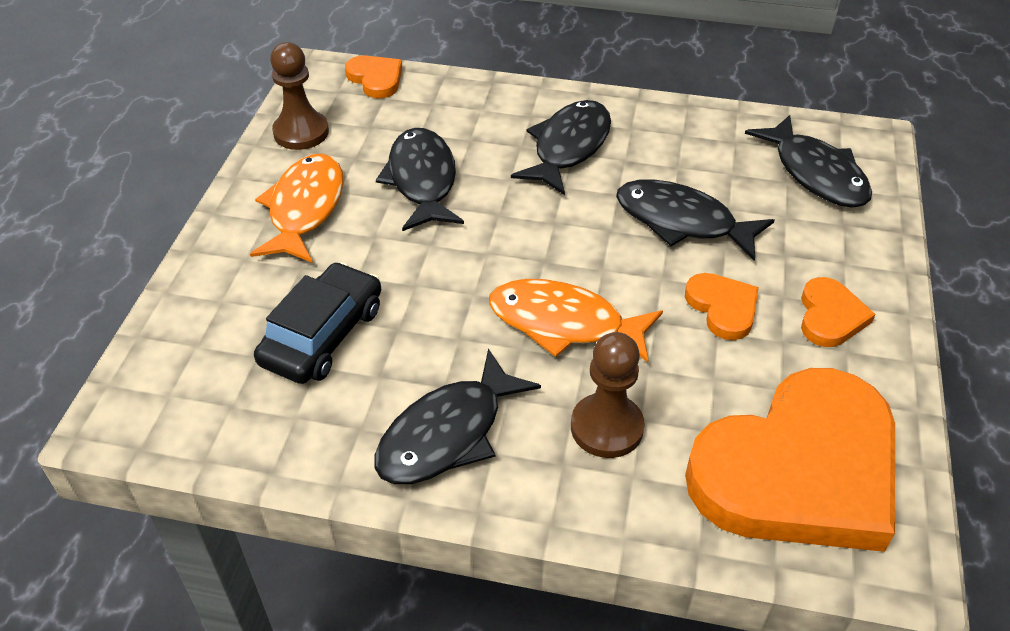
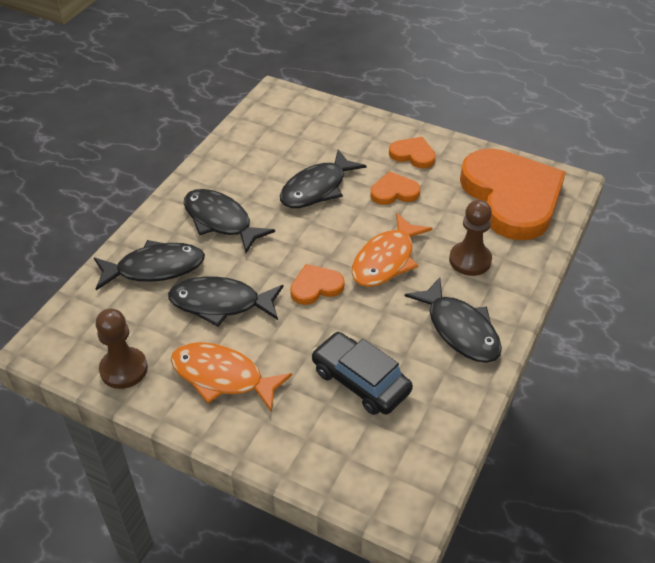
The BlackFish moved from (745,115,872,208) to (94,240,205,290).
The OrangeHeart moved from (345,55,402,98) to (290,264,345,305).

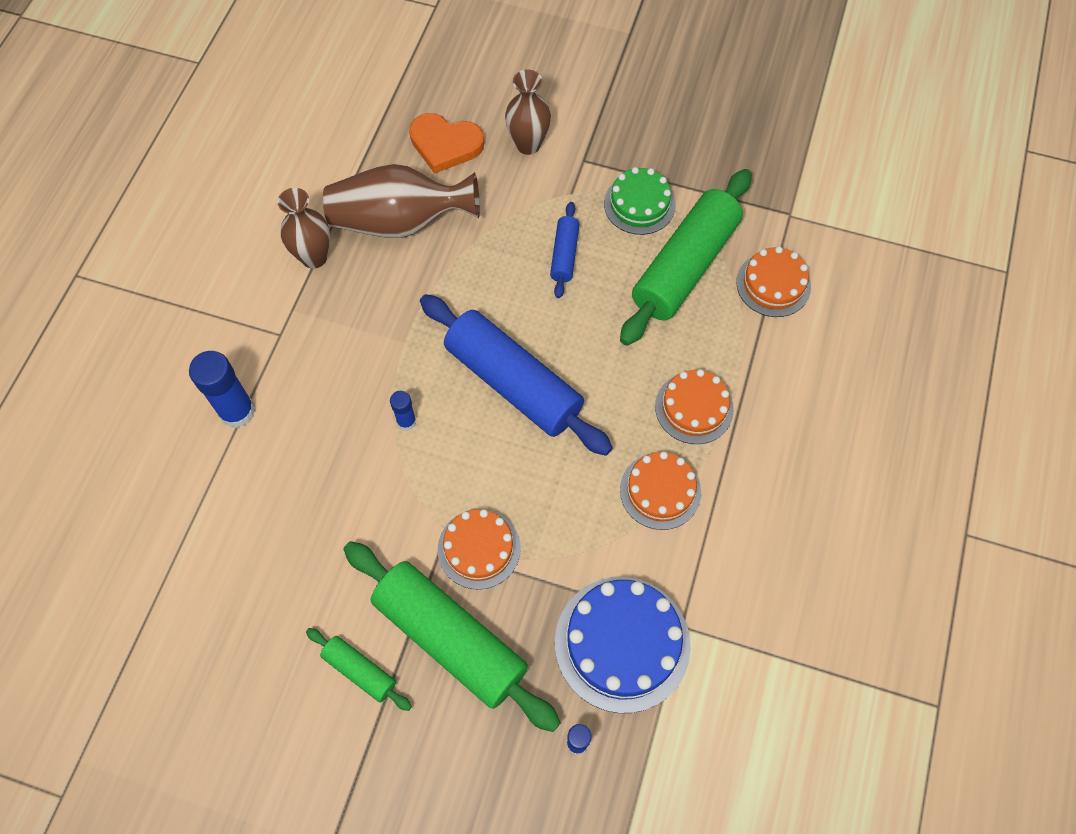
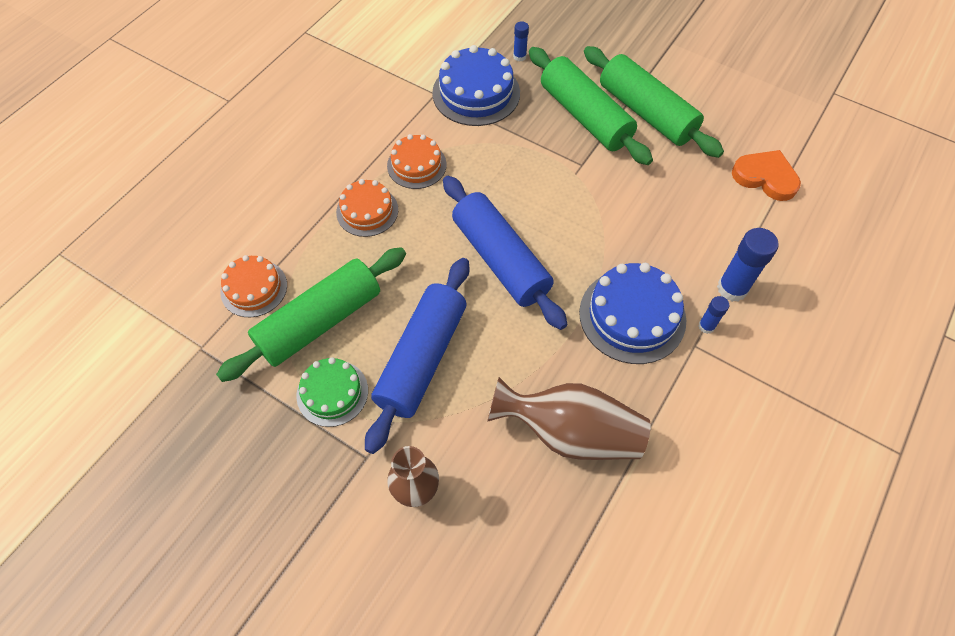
The BlueRollingPin at (550,202,580,298) changed to 2.12 times the size.
The BlueCake at (579,263,686,364) appeared.
The GreenRollingPin at (306,628,412,711) changed to 2.12 times the size.
The BlueGlueStick moved from (390,391,416,430) to (698,296,729,334).
The OrangeHeart moved from (409,113,484,174) to (732,150,801,201).
The BrownVase at (278,188,330,269) disappeared.
The OrangeCake at (438,509,521,590) disappeared.

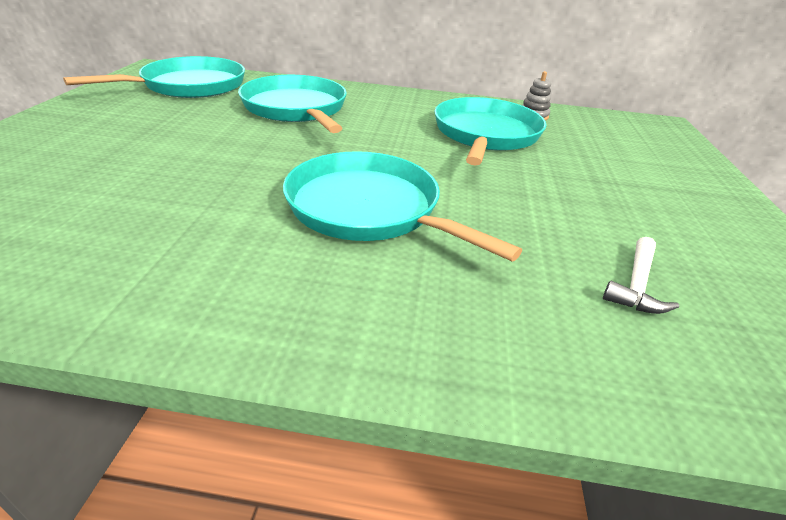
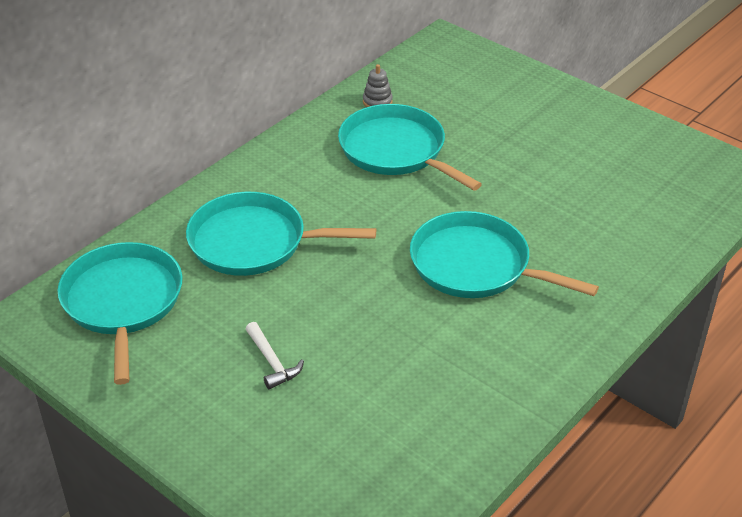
The WhiteHammer moved from (603,237,679,314) to (246,322,304,390).
The TurquoisePan at (283,151,522,261) turned 45 degrees clockwise.

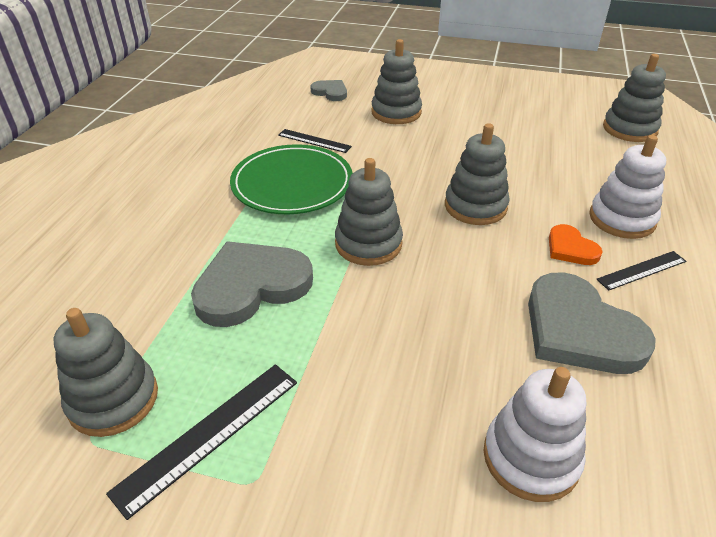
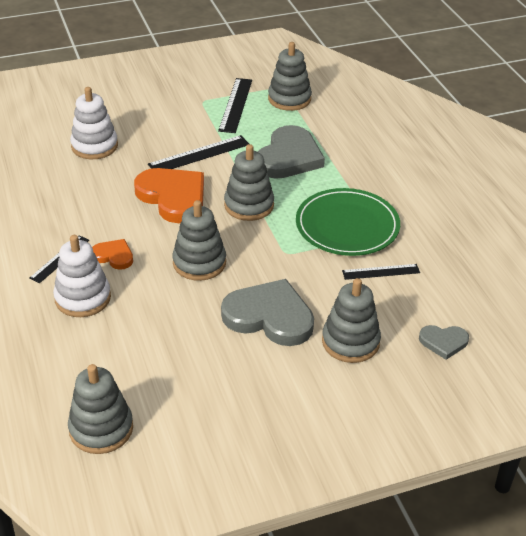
The OrangeHeart at (134,168,204,223) appeared.
The BlackRuler at (148,135,249,169) appeared.
The GreyHeart moved from (528,272,656,374) to (221,279,314,346).

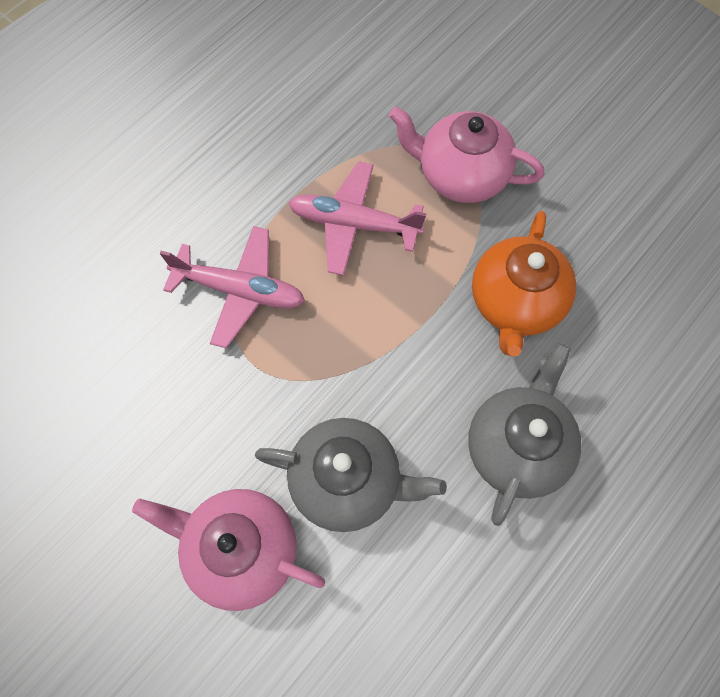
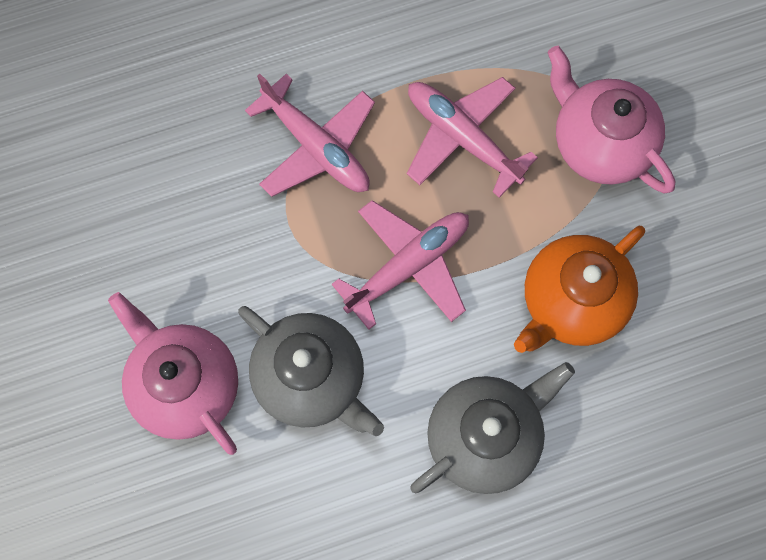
The PinkPlane at (332,200,469,330) appeared.

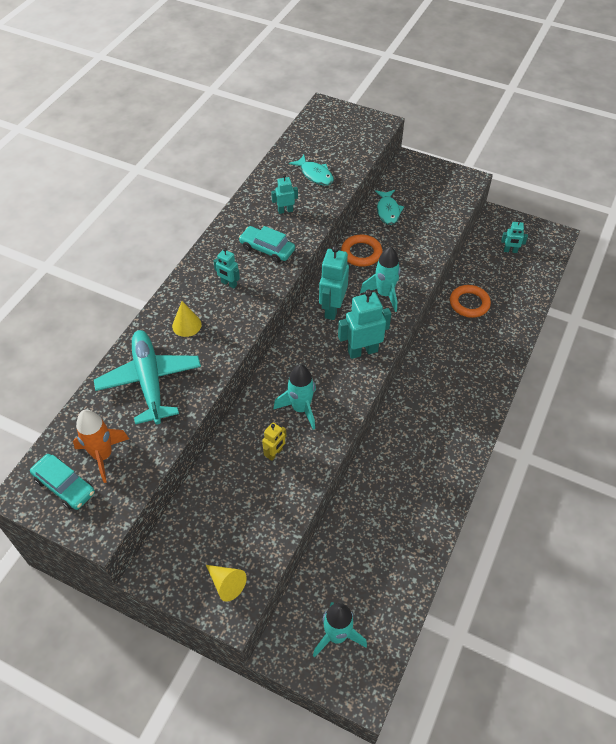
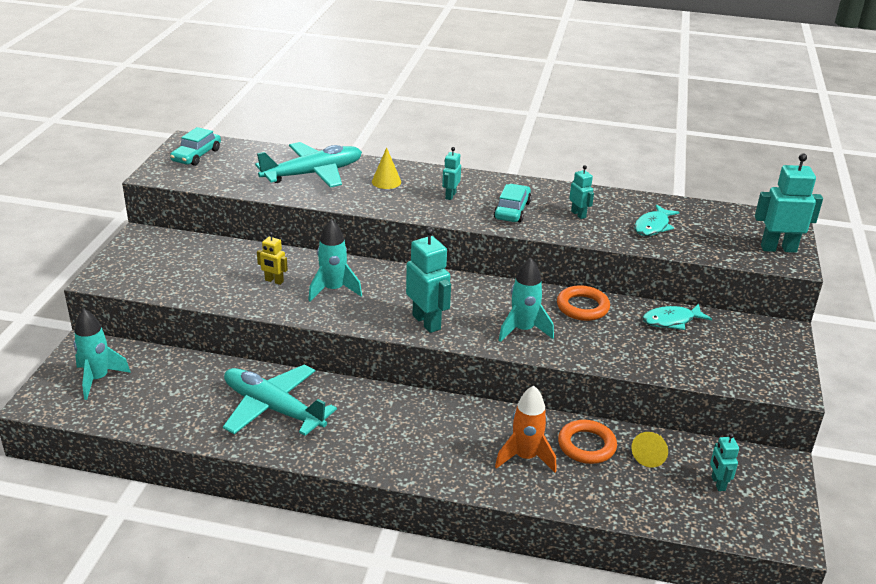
The TurquoisePlane at (223,365,337,436) appeared.
The OrangeRocket moved from (73,410,129,483) to (495,386,557,472).
The YellowCone moved from (206,565,247,602) to (631,432,668,468).
The TurquoiseRobot moved from (319,246,349,320) to (755,153,823,253).

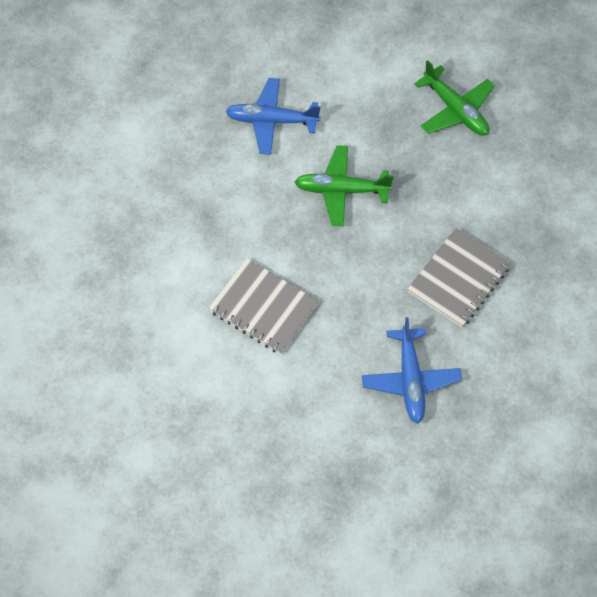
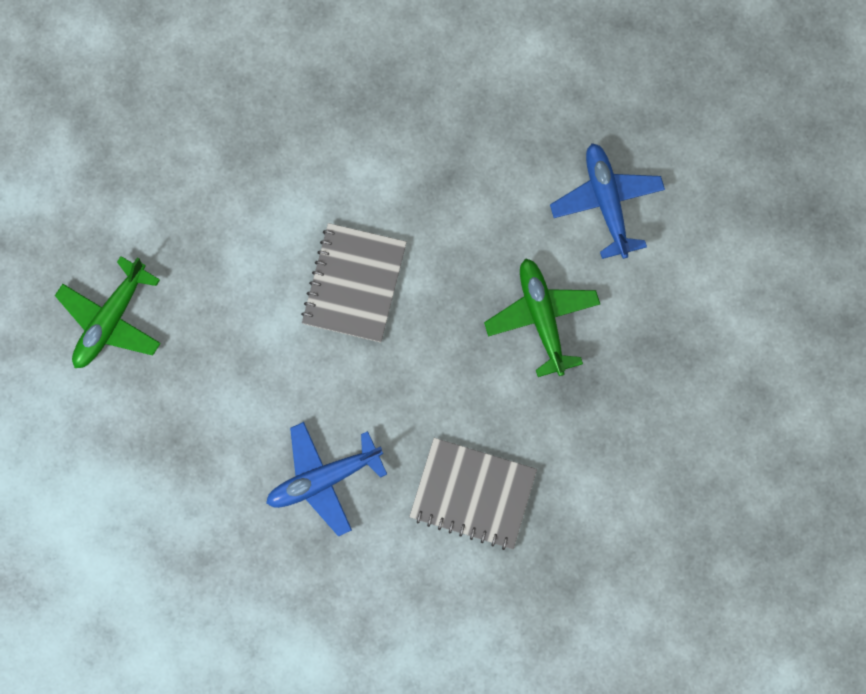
The GreenPlane moved from (414,60,495,136) to (55,256,161,368).

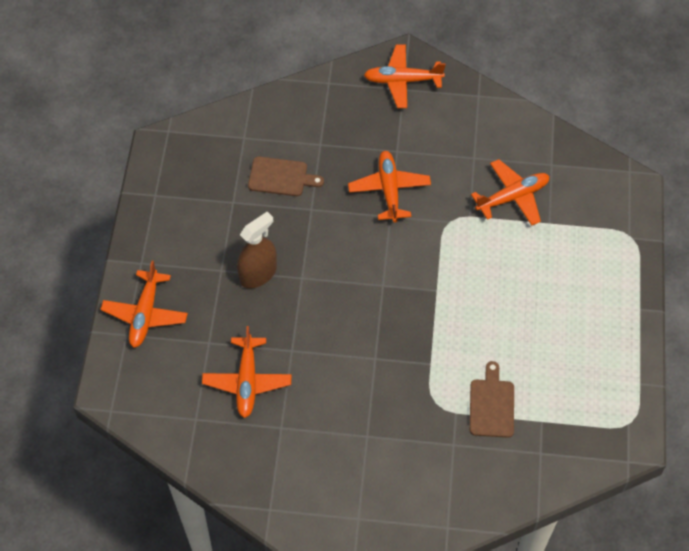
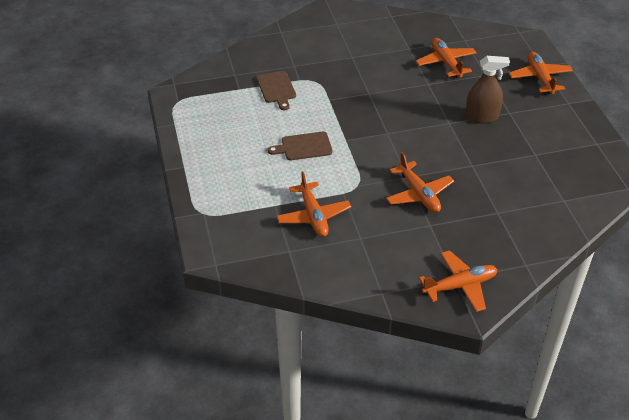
The BrownCuttingBoard moved from (248,157,324,196) to (268,132,332,160).
The OrangePlane at (471,159,549,225) turned 60 degrees counterclockwise.
The BrownSprayBottle at (237,212,277,288) turned 120 degrees counterclockwise.

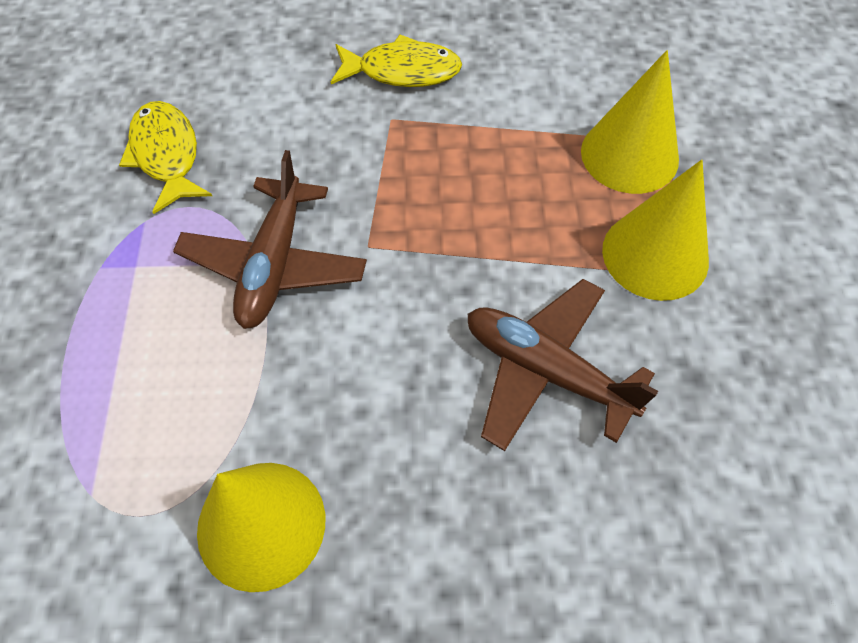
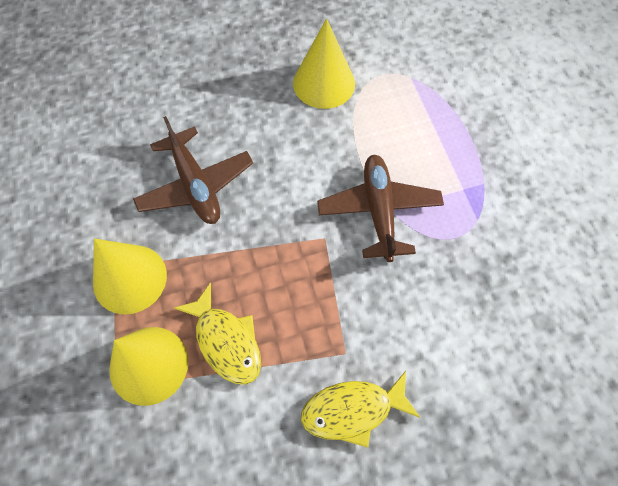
The BrownPlane at (468,279,658,451) turned 45 degrees clockwise.
The YellowFish moved from (119,101,212,214) to (174,282,261,385).

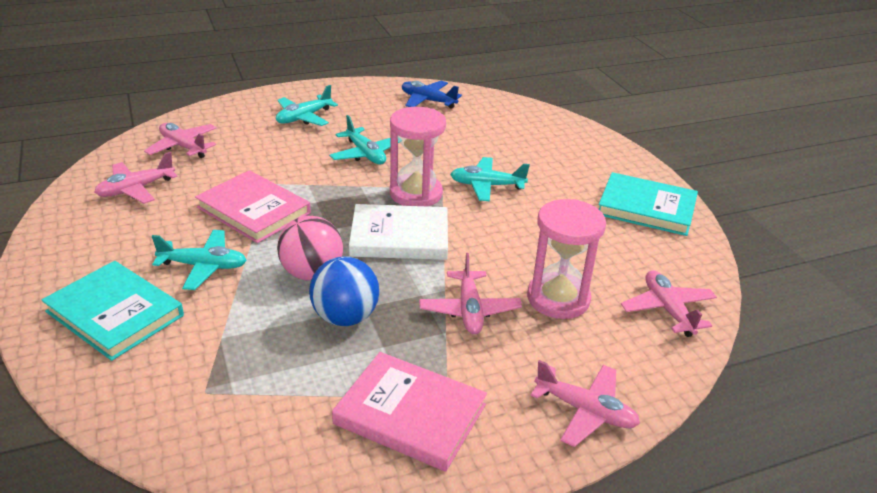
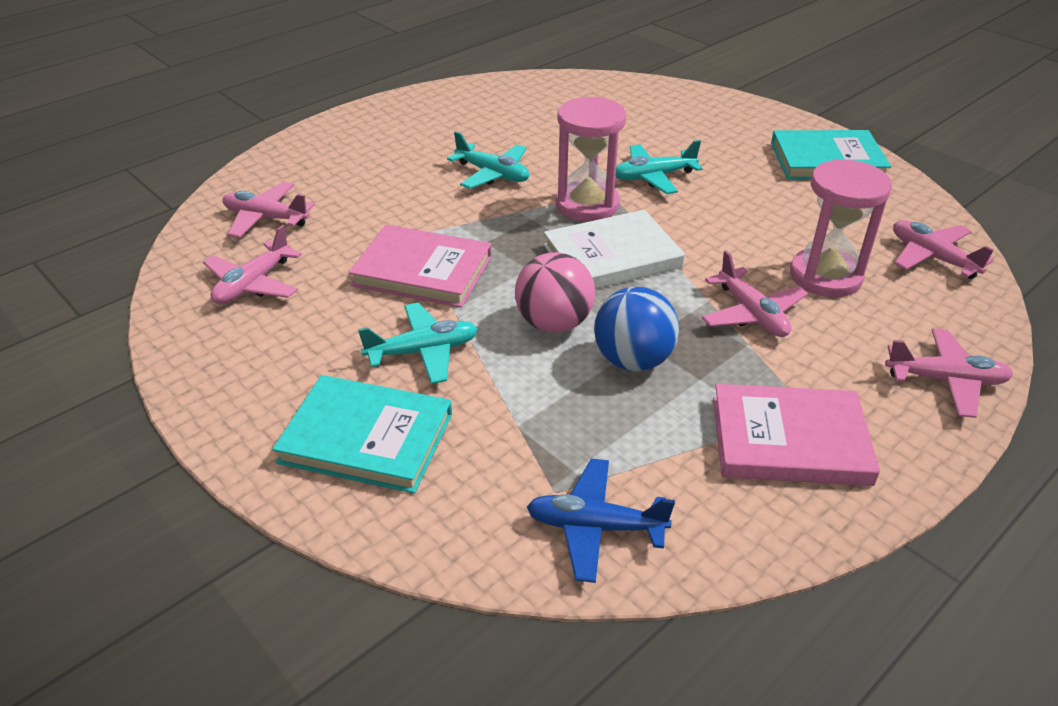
The BluePlane moved from (402,81,462,109) to (527,458,675,583).
The TurquoisePlane at (276,85,338,126) disappeared.

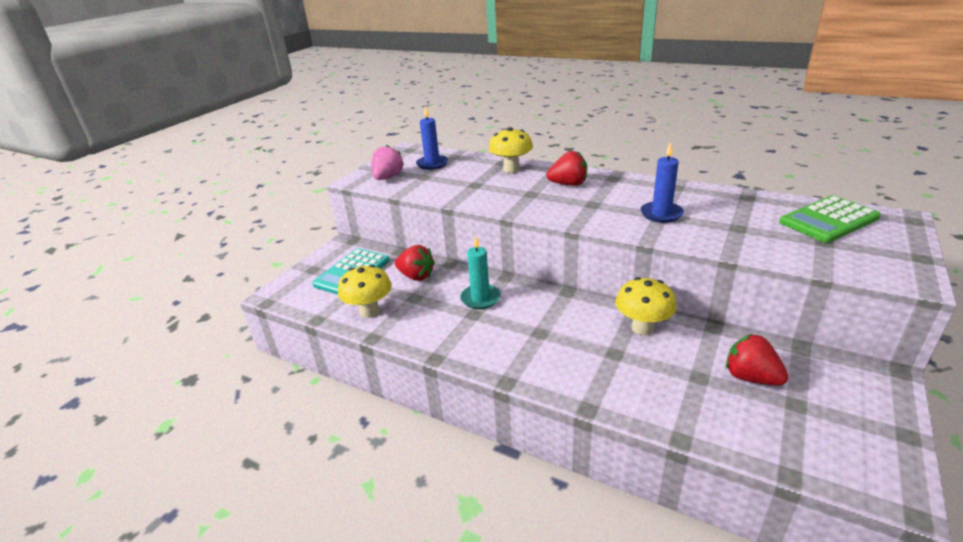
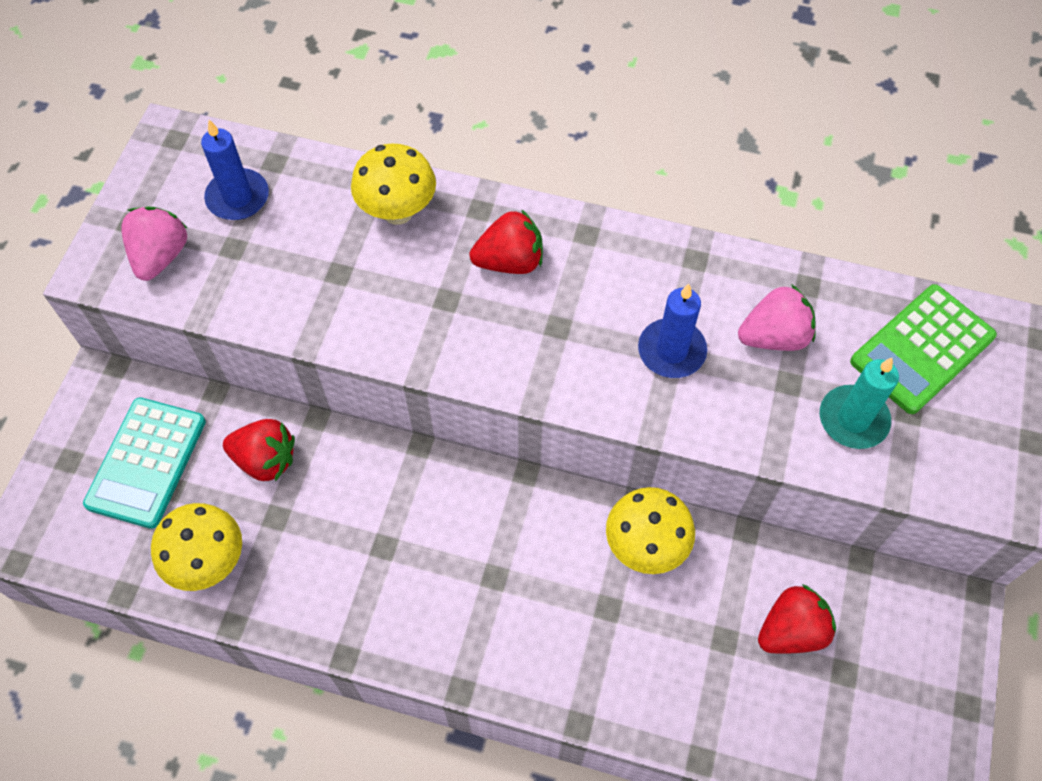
The PinkStrawberry at (738,284,816,351) appeared.
The RedStrawberry at (726,334,789,386) turned 120 degrees clockwise.
The TurquoiseCandle moved from (460,235,501,309) to (820,358,899,449).

